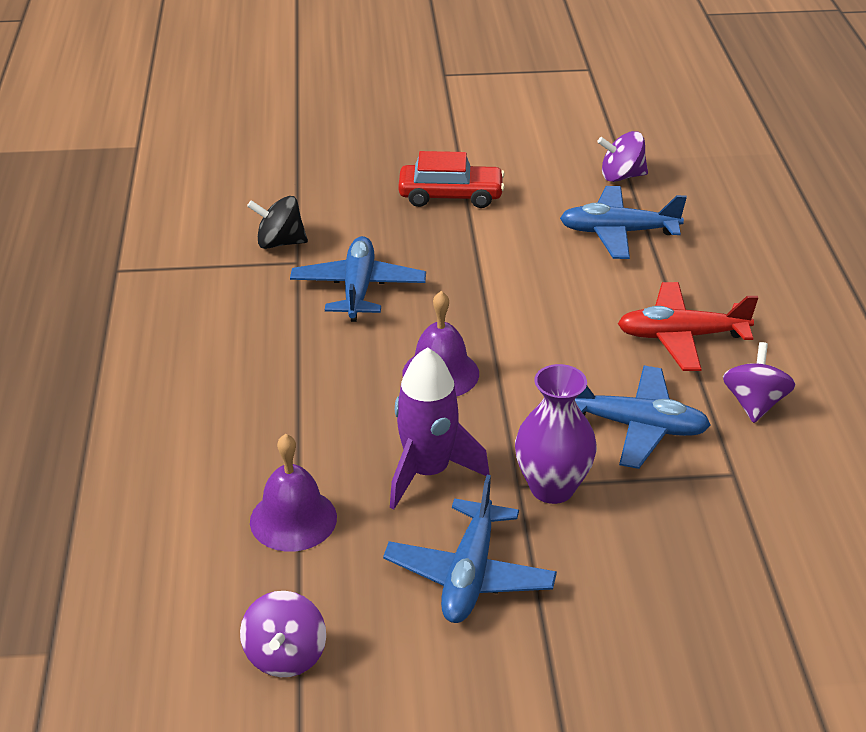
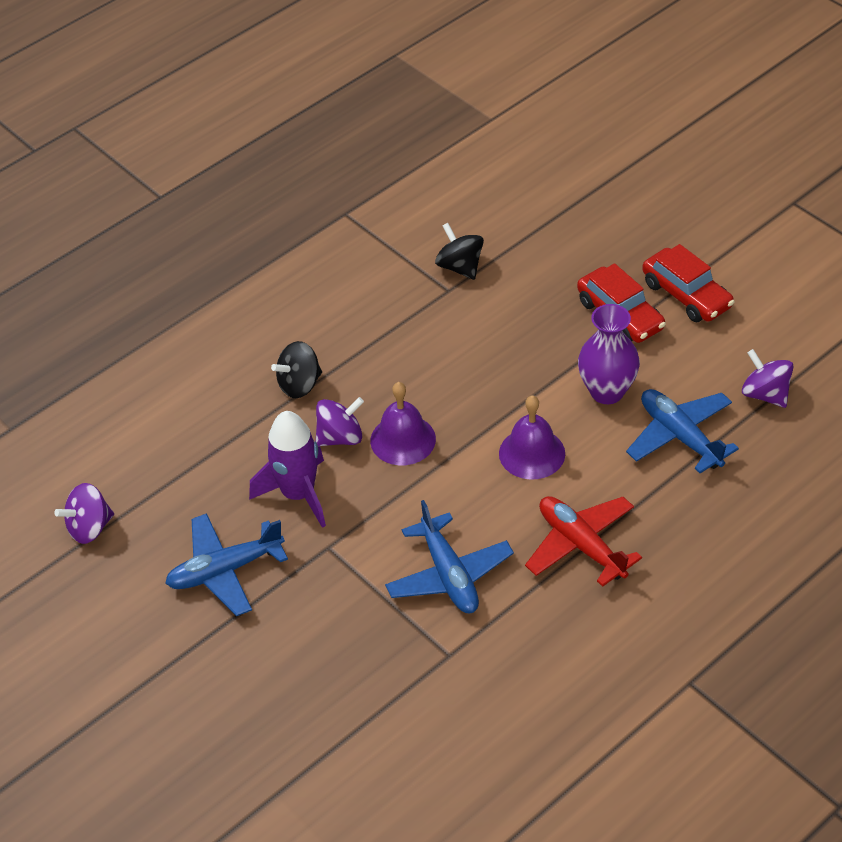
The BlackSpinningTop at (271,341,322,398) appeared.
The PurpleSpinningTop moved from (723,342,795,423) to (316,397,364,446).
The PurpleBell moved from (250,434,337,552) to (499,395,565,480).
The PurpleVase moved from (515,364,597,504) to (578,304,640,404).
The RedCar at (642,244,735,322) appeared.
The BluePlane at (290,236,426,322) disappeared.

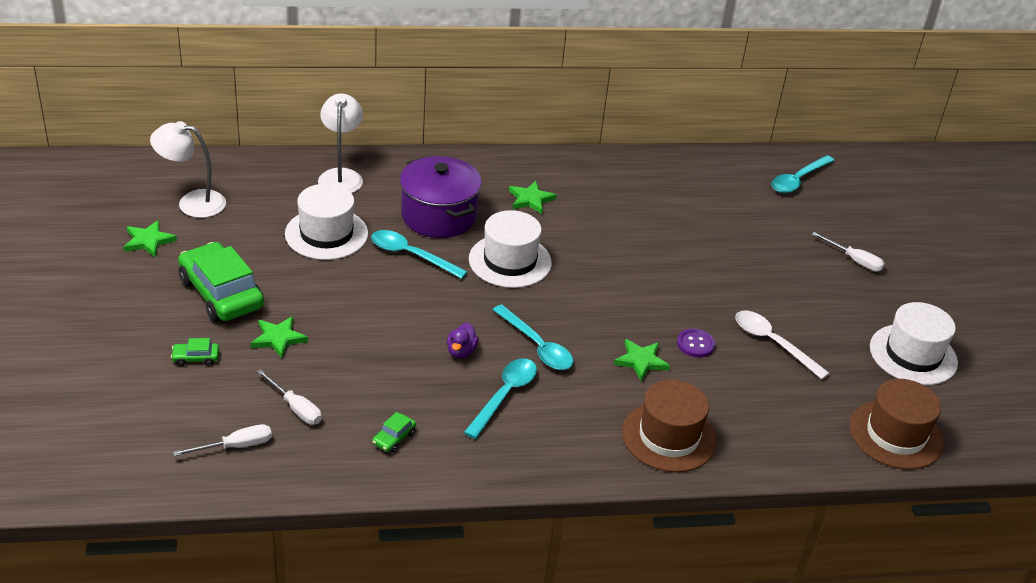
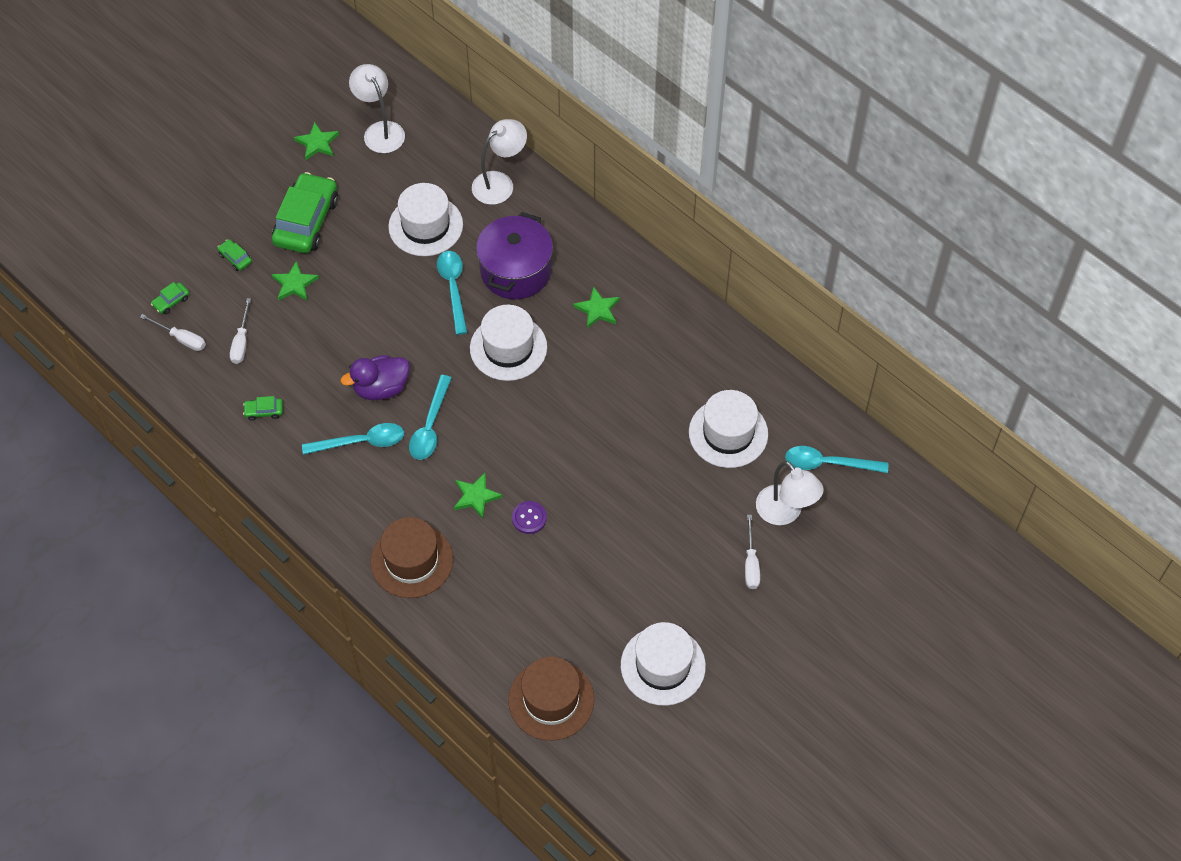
The GreenCar at (151,282,190,314) appeared.
The PurpleDuck at (447,323,479,358) changed to 1.70 times the size.
The WhiteHat at (689,390,768,468) appeared.
The WhiteLamp at (756,461,824,525) appeared.
The WhiteSpoon at (735,311,830,379) disappeared.

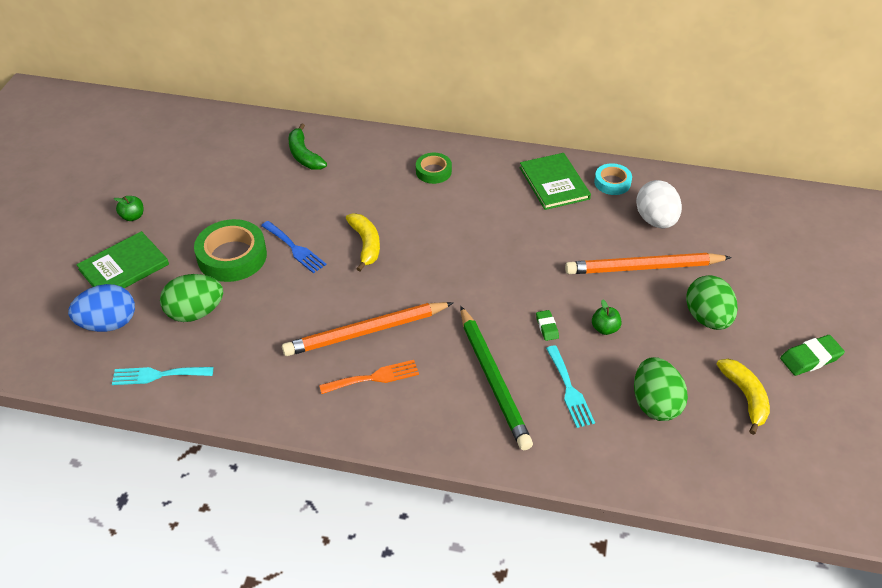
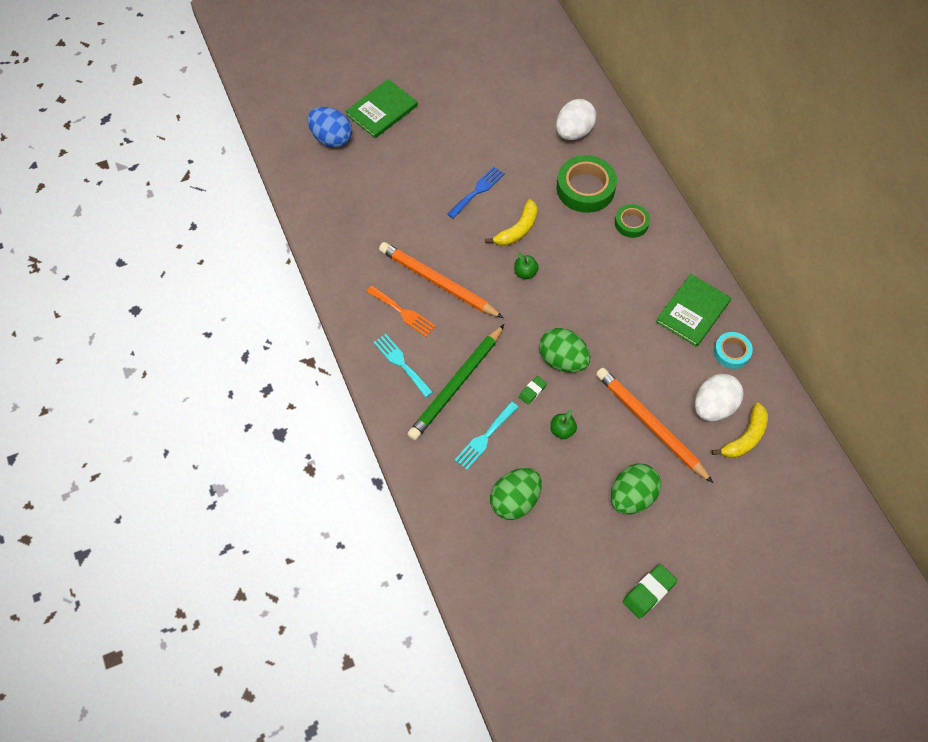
The GreenBook at (76,231,169,288) turned 60 degrees counterclockwise.
The TurquoiseFork moved from (112,367,213,385) to (373,334,433,398).
The BlueFork at (261,221,326,273) turned 150 degrees counterclockwise.
The GreenApple moved from (114,196,143,221) to (514,253,539,279).
The GreenEgg moved from (160,274,223,322) to (539,328,590,372).
The GreenBanana at (288,123,327,170) was replaced by the WhiteEgg at (556,99,597,140).
The GreenTape moved from (194,219,267,282) to (557,155,617,213).
The GreenEraser at (780,335,845,376) turned 75 degrees counterclockwise.
The YellowBanana moved from (716,359,770,435) to (712,403,768,458).

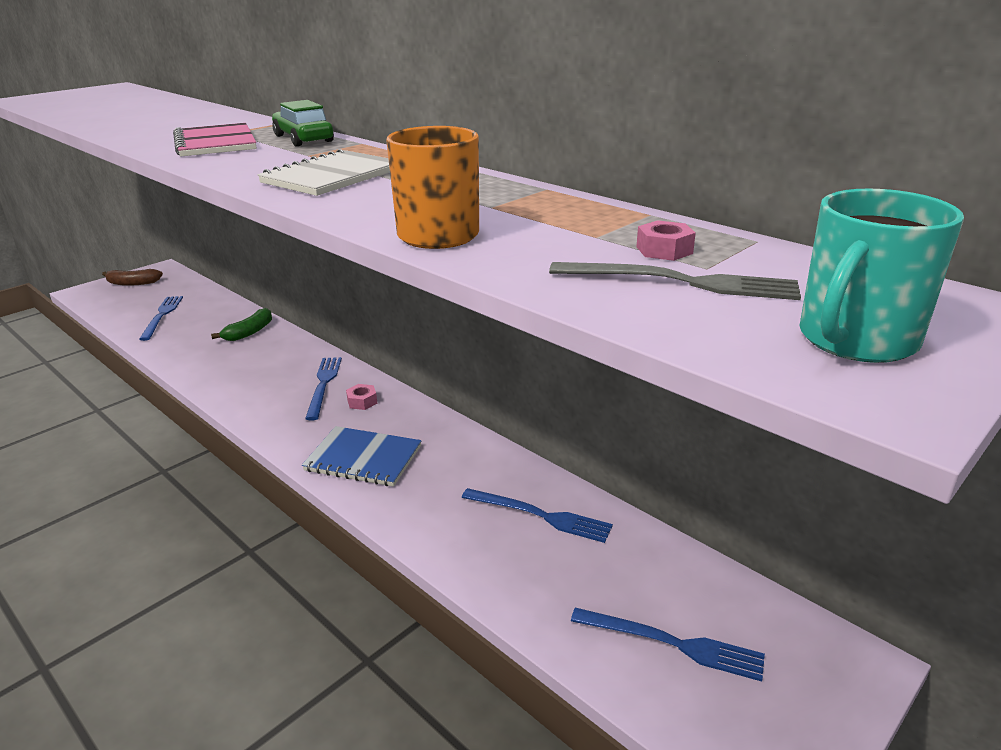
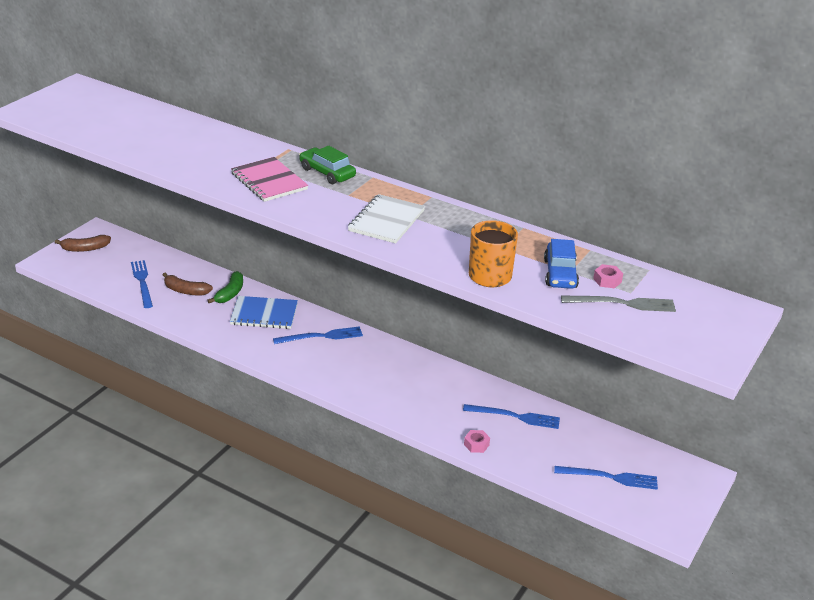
The BrownBanana at (163,273,213,295) appeared.
The BlueNotebook moved from (302,426,422,487) to (230,296,298,329).
The BlueFork at (305,357,342,420) turned 90 degrees clockwise.
The PinkNut moved from (346,384,377,410) to (464,430,490,453).
The BlueCar at (544,239,579,289) appeared.
The TurquoiseMug at (799,189,964,363) disappeared.

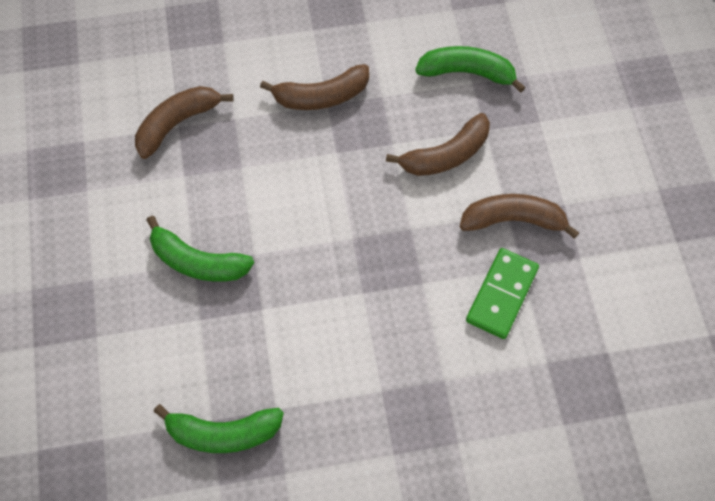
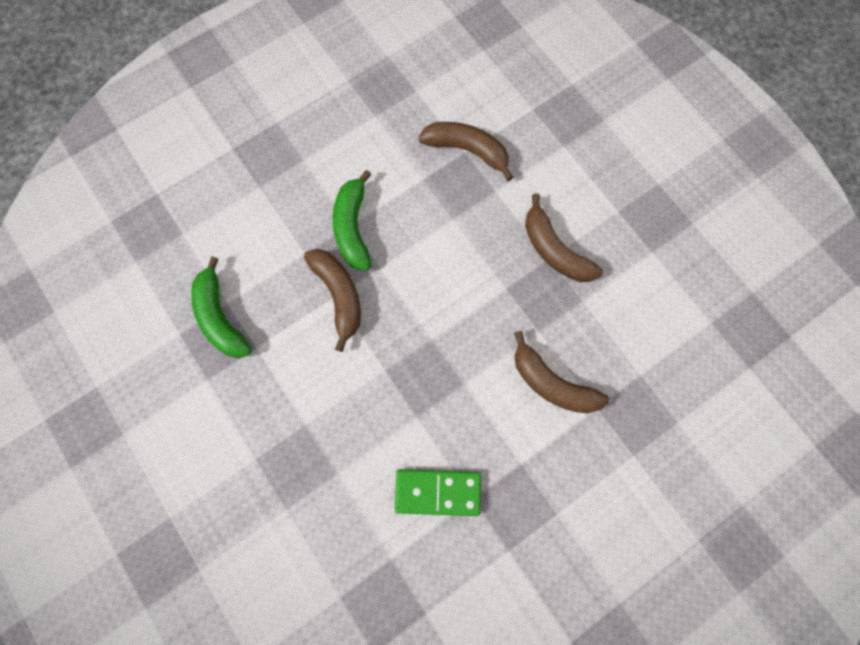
The BrownBanana moved from (460,194,579,239) to (304,249,361,352).
The GreenBanana at (415,46,525,93) disappeared.

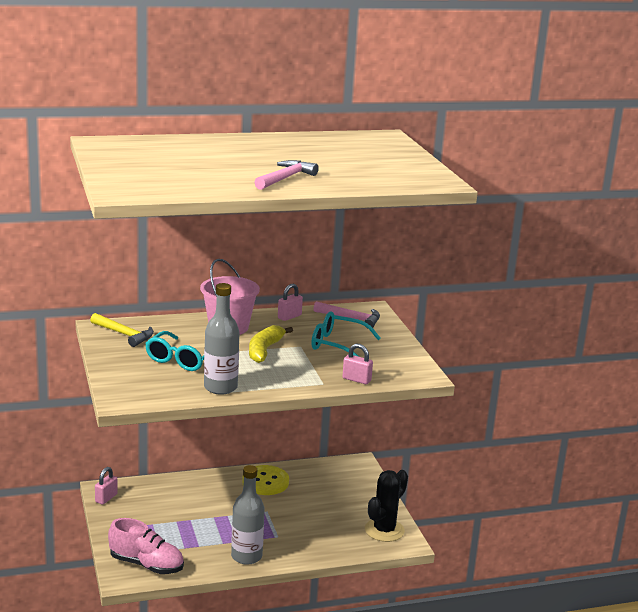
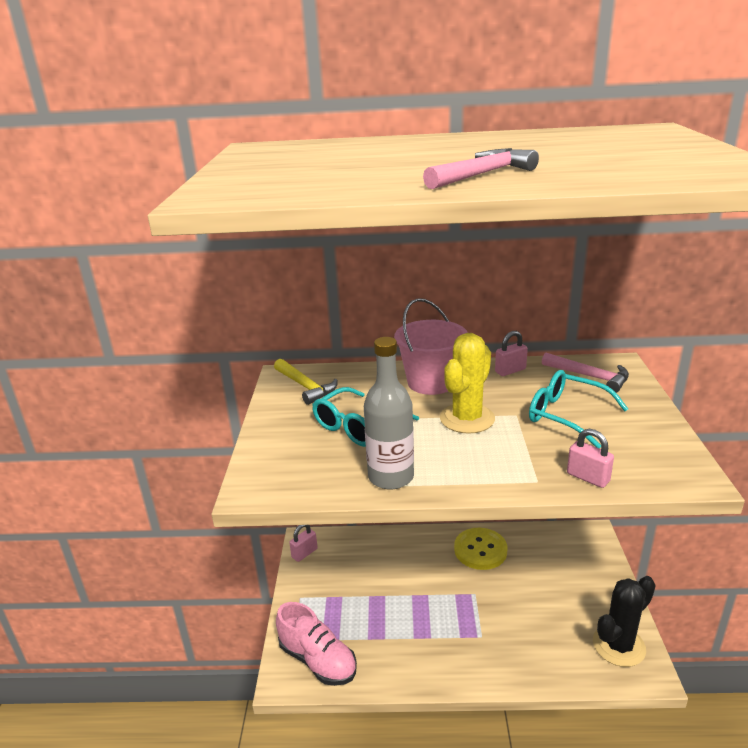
The YellowBanana at (249,325,293,363) was replaced by the YellowCactus at (440,333,495,434).
The GreyBottle at (231,465,265,565) disappeared.

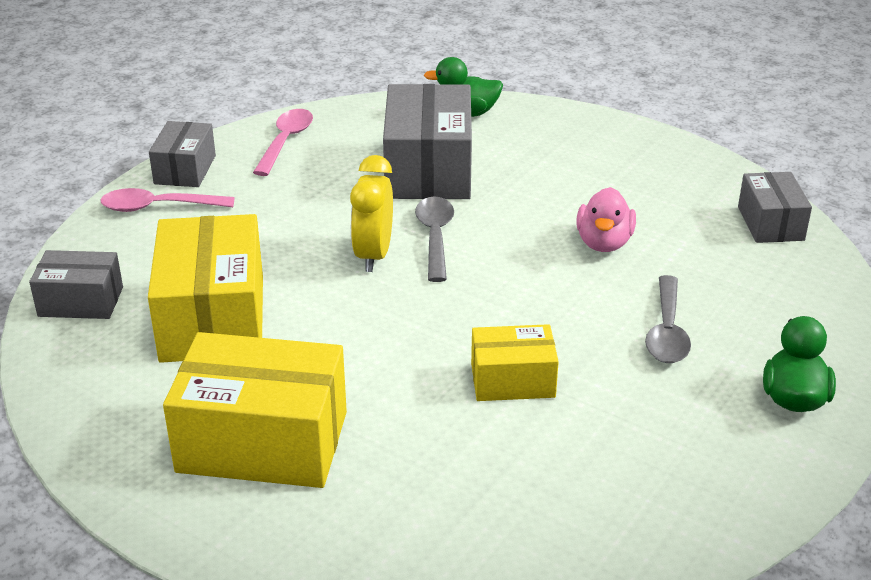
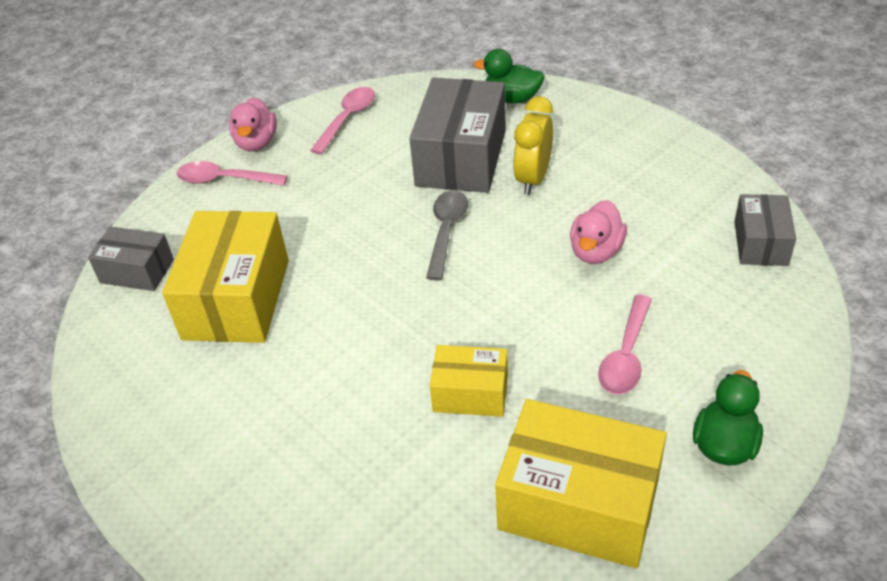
The GreyBox at (149,121,216,187) was replaced by the PinkDuck at (229,97,277,151).
The YellowBox moved from (163,332,347,488) to (495,399,667,568).
The YellowClock moved from (350,155,393,272) to (513,96,553,195).
The GreySpoon at (645,275,691,363) became the PinkSpoon at (598,295,652,394).

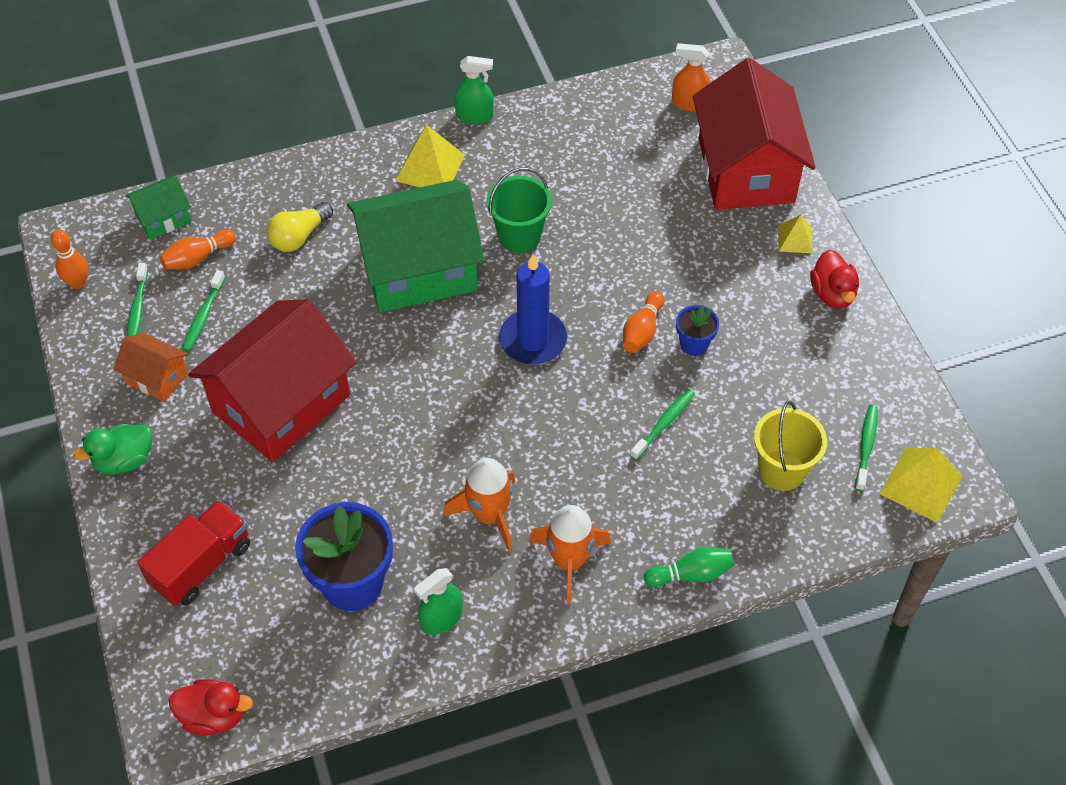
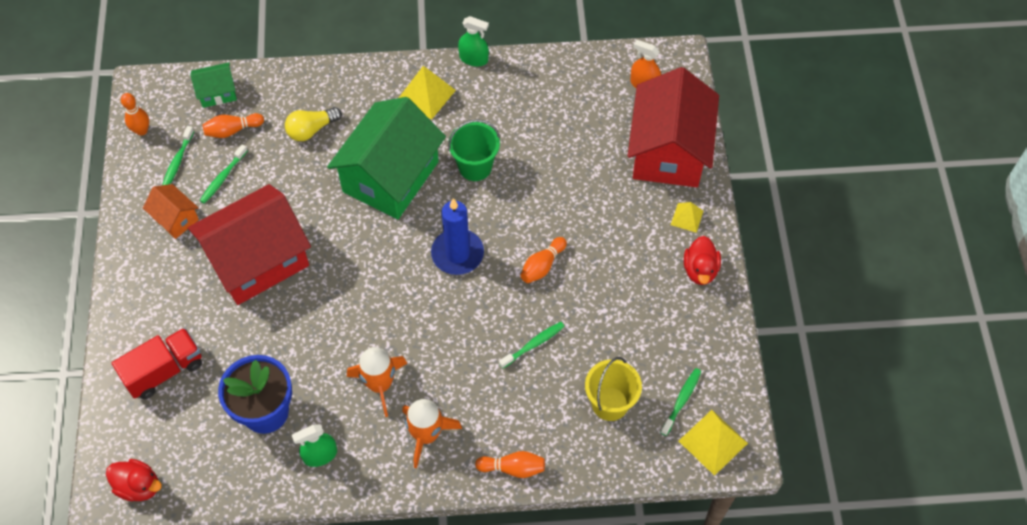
The GreenHouse at (347,180,485,312) turned 60 degrees counterclockwise.
The GreenBowlingPin at (644,547,734,587) became the OrangeBowlingPin at (475,451,545,478).
The GreenDuck at (74,424,152,475) disappeared.
The BlueFlowerPot at (676,305,719,356) disappeared.

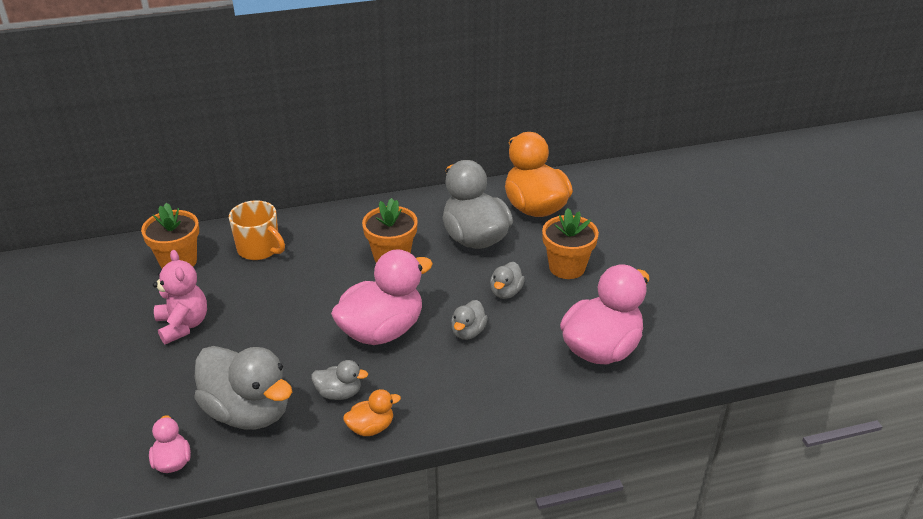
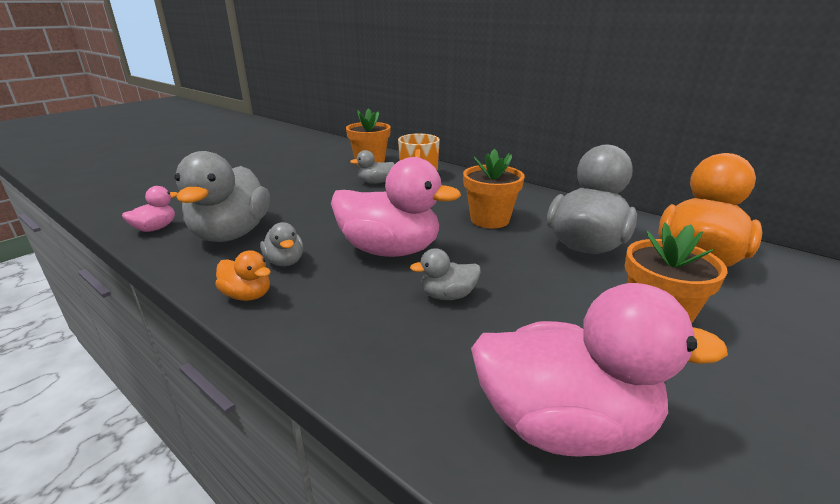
The GreyDuck moved from (490,262,525,299) to (350,150,395,184).
The PinkTeddyBear at (153,250,207,344) disappeared.

